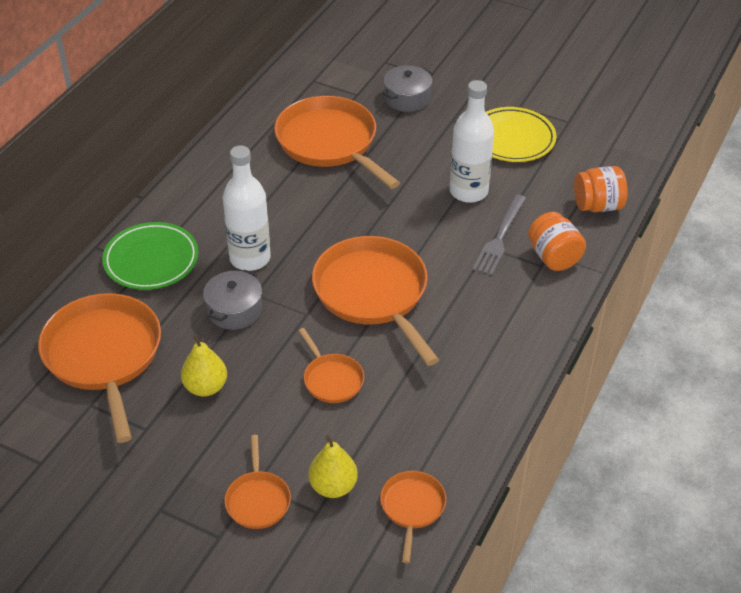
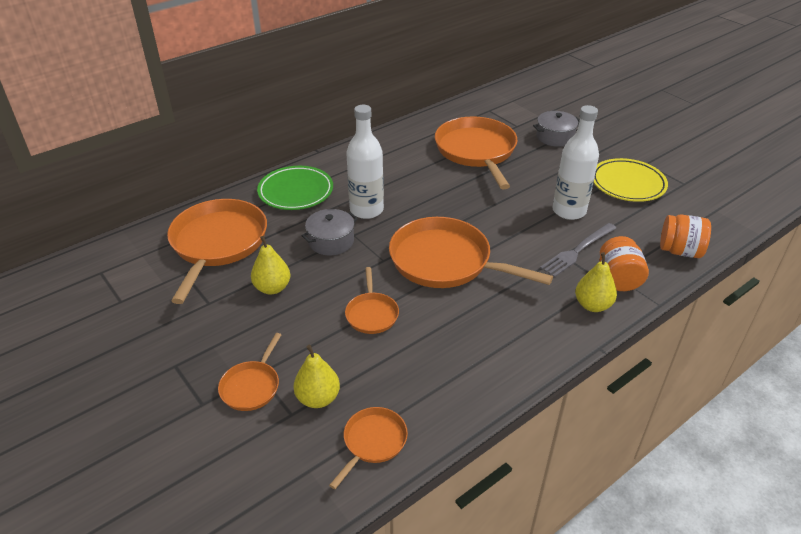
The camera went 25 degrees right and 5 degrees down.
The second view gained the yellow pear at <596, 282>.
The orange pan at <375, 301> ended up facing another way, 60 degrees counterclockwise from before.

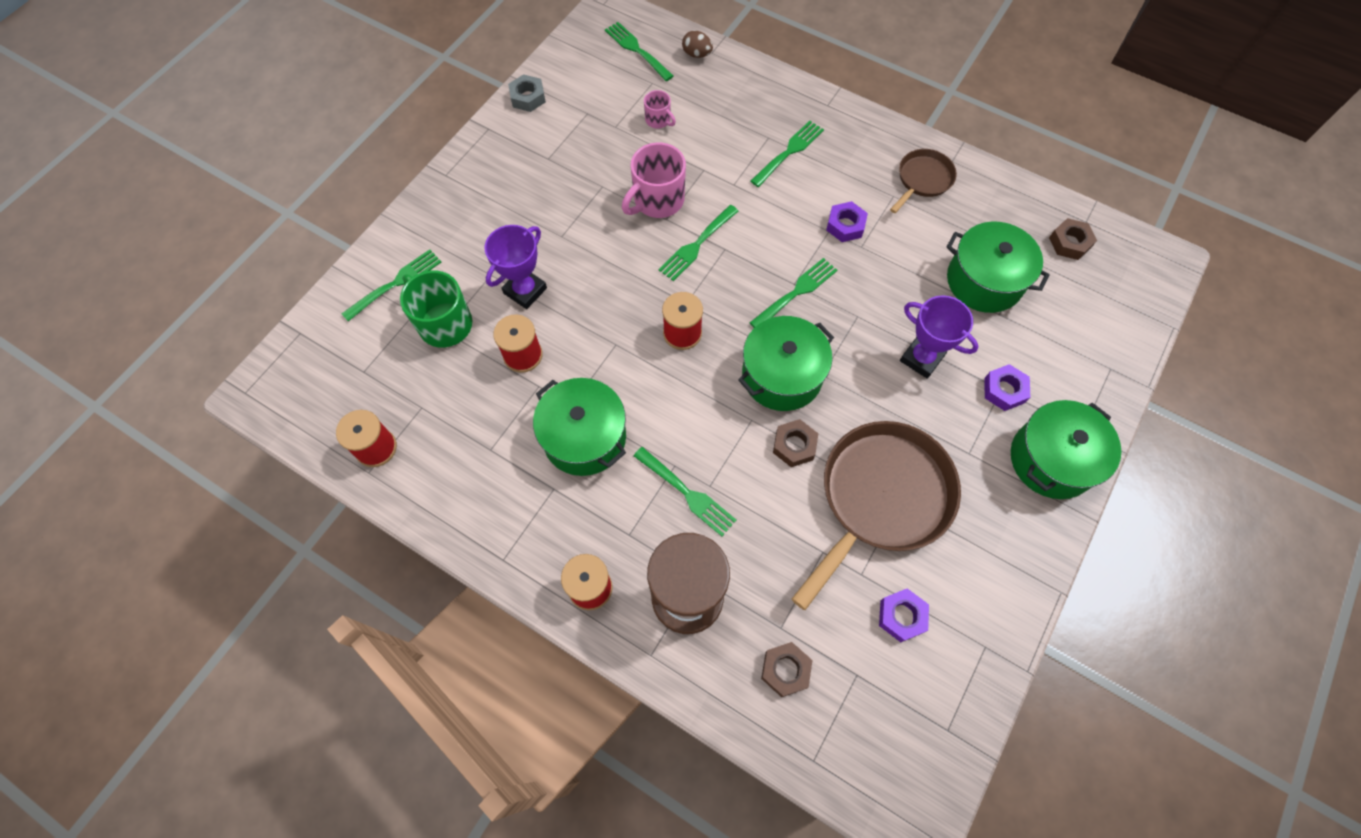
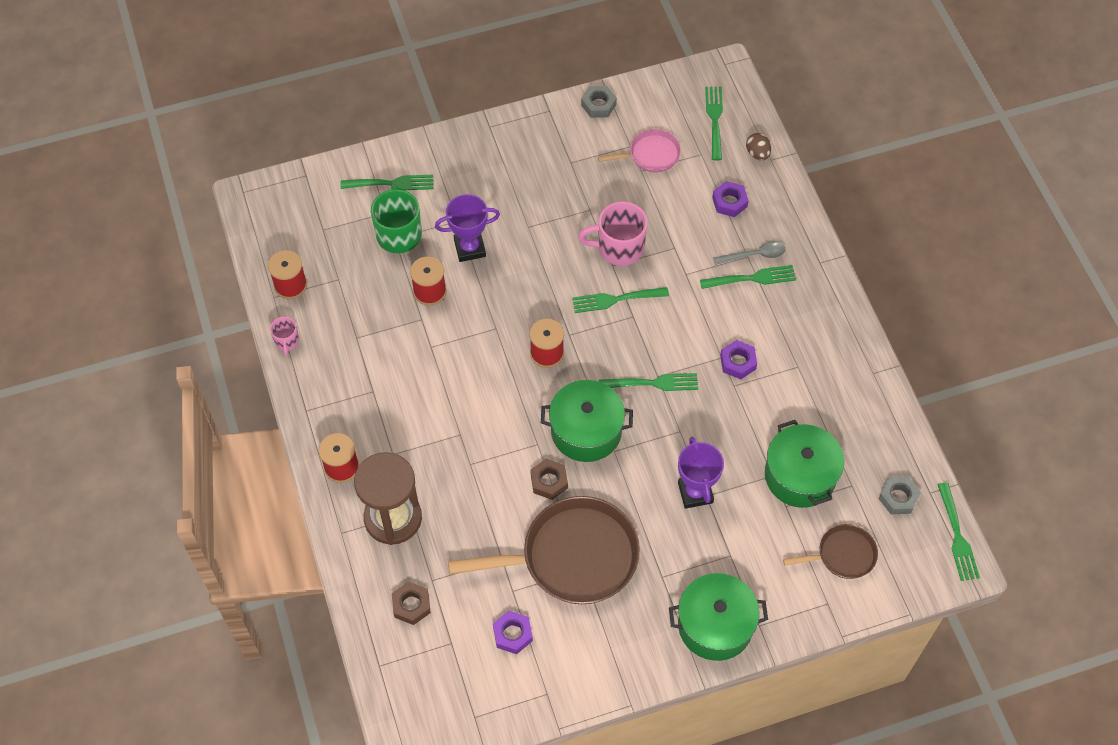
The camera went 40 degrees right and 5 degrees down.
The second view lost the green pot at <579, 427>.
The second view gained the pink pan at <639, 151>.
The second view gained the grey spoon at <749, 253>.
The green fork ended up elsewhere, having gone from <685, 491> to <959, 532>.
The pink mug ended up elsewhere, having gone from <660, 109> to <284, 336>.
The brown pan ended up elsewhere, having gone from <923, 181> to <830, 551>.
The purple nut ended up elsewhere, having gone from <1007, 387> to <730, 199>.
What was the brown nut at <1073, 239> turned into the grey nut at <899, 495>.

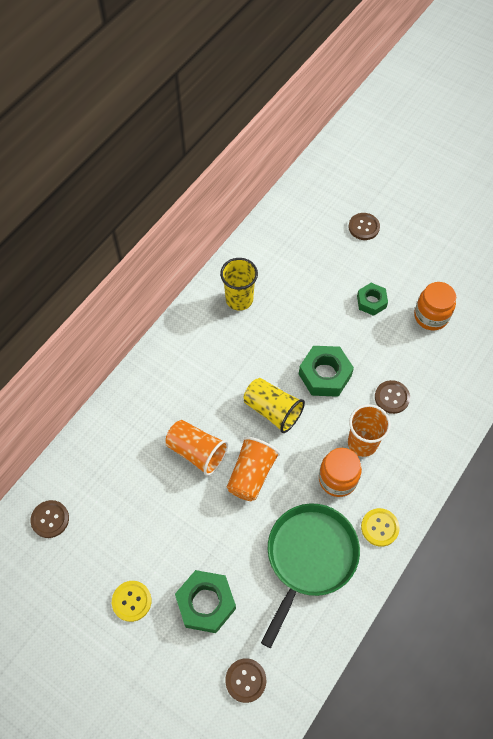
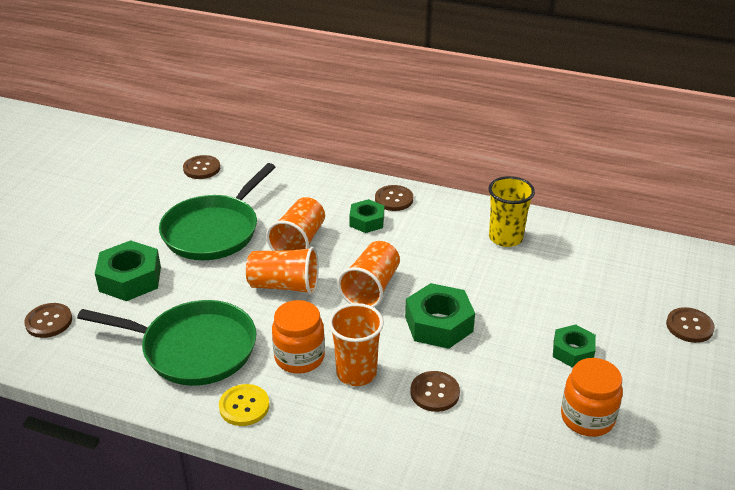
The camera went 75 degrees right and 25 degrees down.
The second view lost the yellow button at <131, 601>.
The second view gained the green pan at <217, 211>.
The second view gained the green nut at <366, 216>.
The second view gained the brown button at <394, 198>.
What was the yellow cup at <274, 405> turned into the orange cup at <369, 274>.

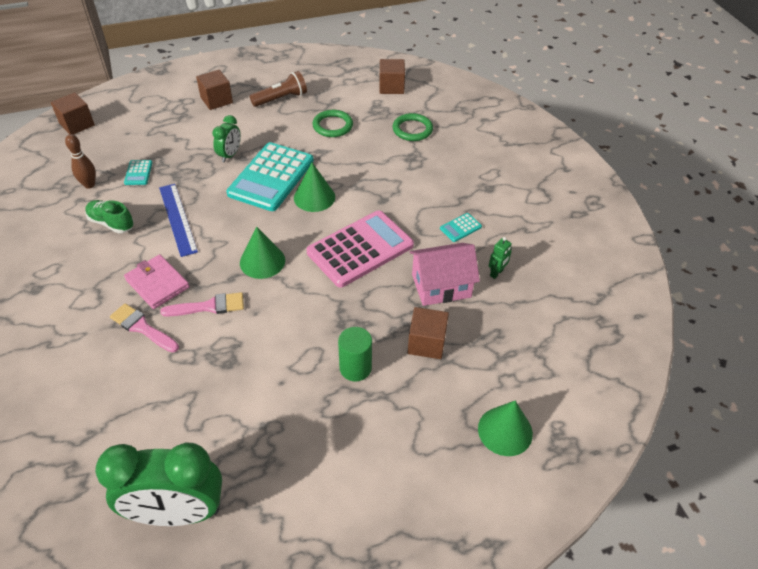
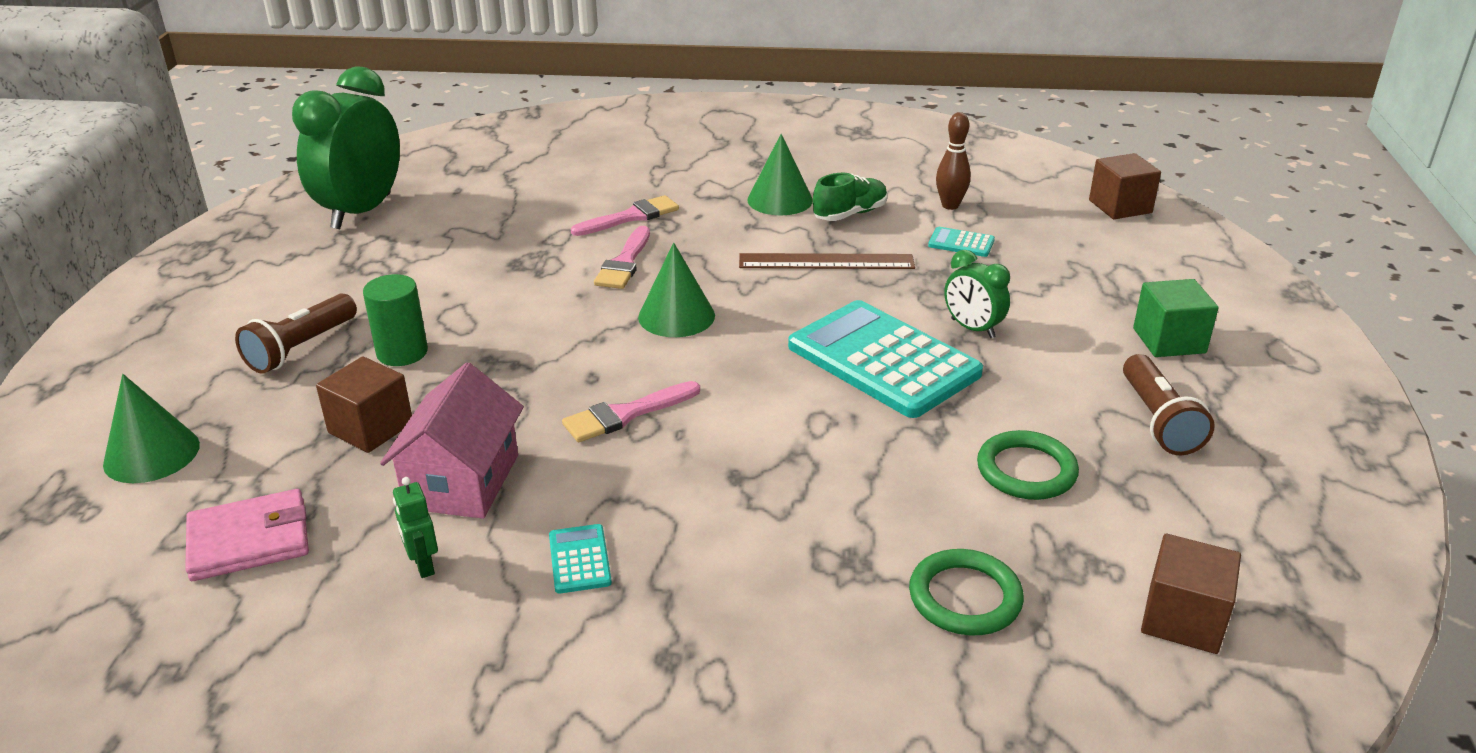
The camera went 115 degrees right and 15 degrees down.
The second view gained the brown flashlight at <296, 334>.
The pink wallet ended up elsewhere, having gone from <157, 281> to <247, 535>.
The green cone ended up elsewhere, having gone from <314, 187> to <780, 174>.
Where the pink calculator stood at <360, 249>, the pink brush came to stand at <631, 411>.
What was the blue ruler at <178, 220> turned into the brown ruler at <827, 261>.
What was the brown cube at <214, 90> turned into the green cube at <1176, 318>.

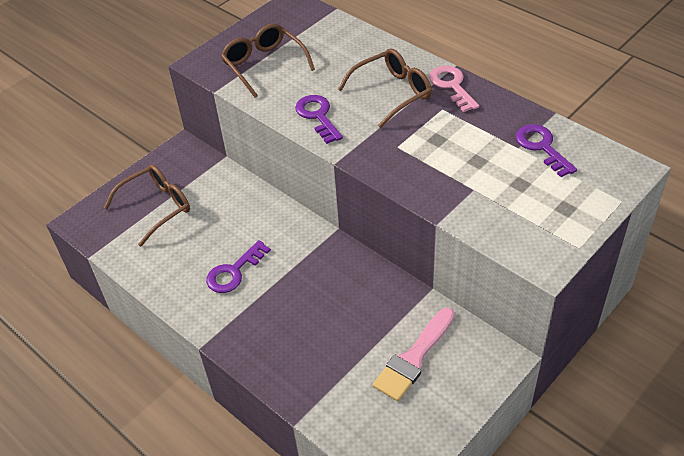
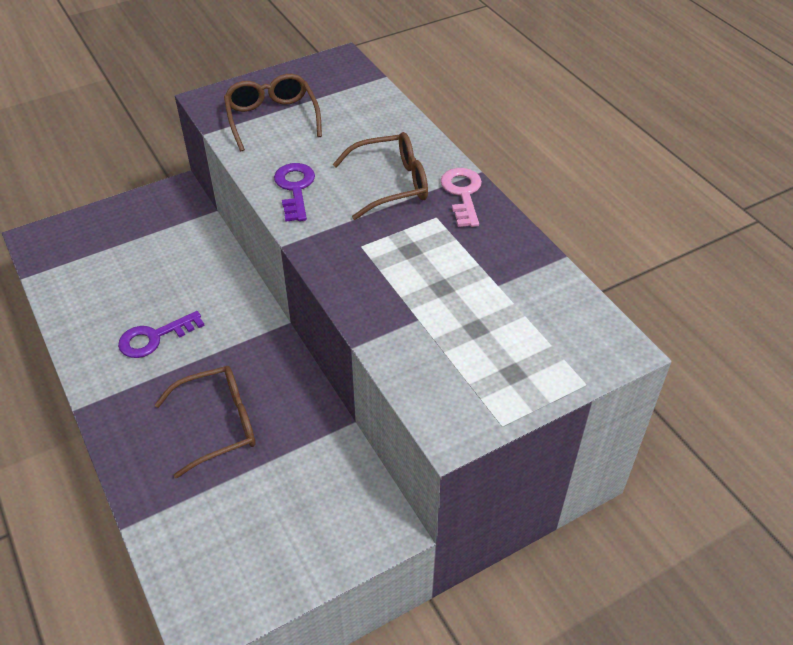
The camera went 15 degrees right and 0 degrees up.
The second view lost the pink brush at <413, 354>.
The second view lost the purple key at <546, 150>.
The brown glasses ended up elsewhere, having gone from <147, 205> to <205, 422>.

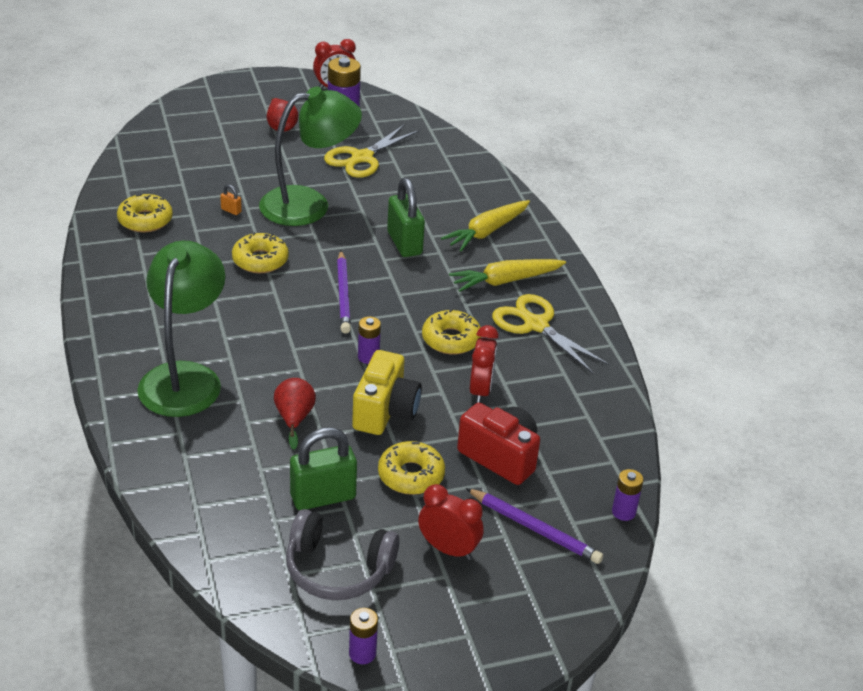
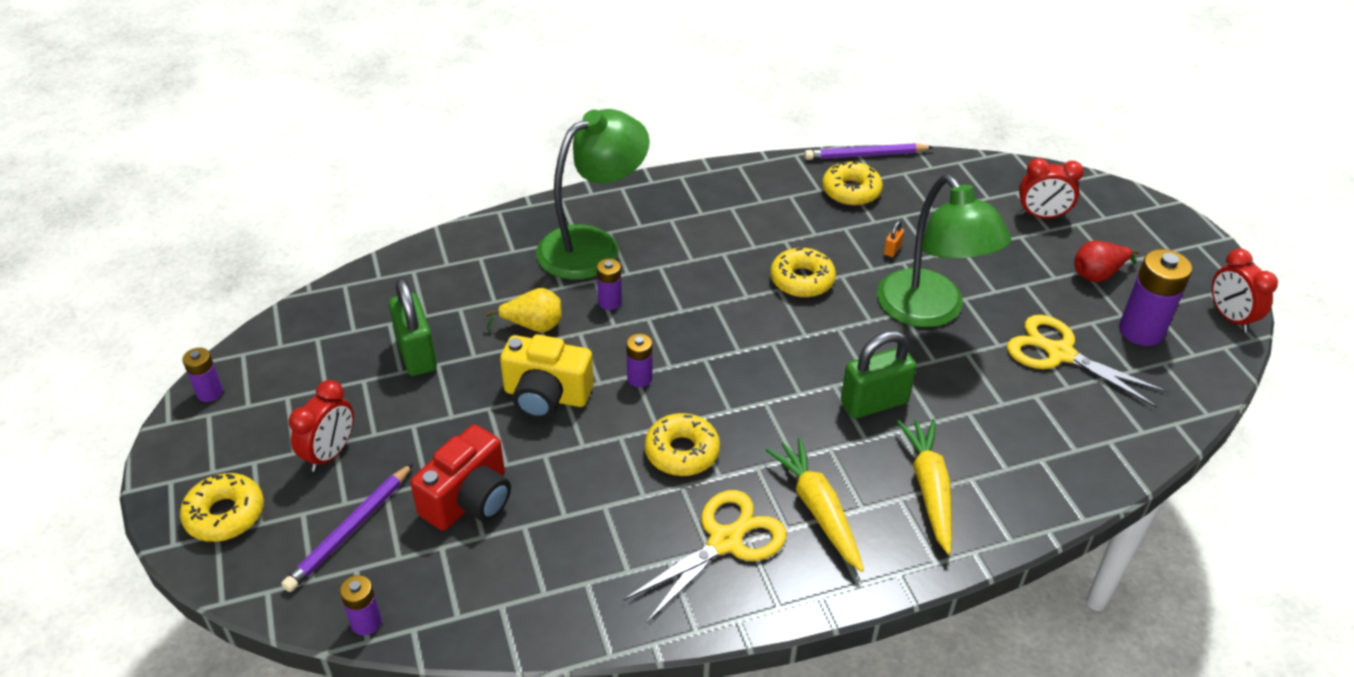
The camera went 90 degrees right and 5 degrees up.
The second view lost the grey headphones at <342, 554>.
The second view gained the purple battery at <609, 284>.
The purple pencil ended up elsewhere, having gone from <344, 292> to <868, 151>.
The yellow donut ended up elsewhere, having gone from <411, 468> to <222, 507>.
The red clock ended up elsewhere, having gone from <484, 364> to <1051, 188>.
What was the red pear at <295, 413> turned into the yellow pear at <523, 310>.
The green lamp at <181, 329> ended up facing another way, 45 degrees counterclockwise from before.
The yellow carrot at <485, 225> ended up facing another way, 45 degrees clockwise from before.

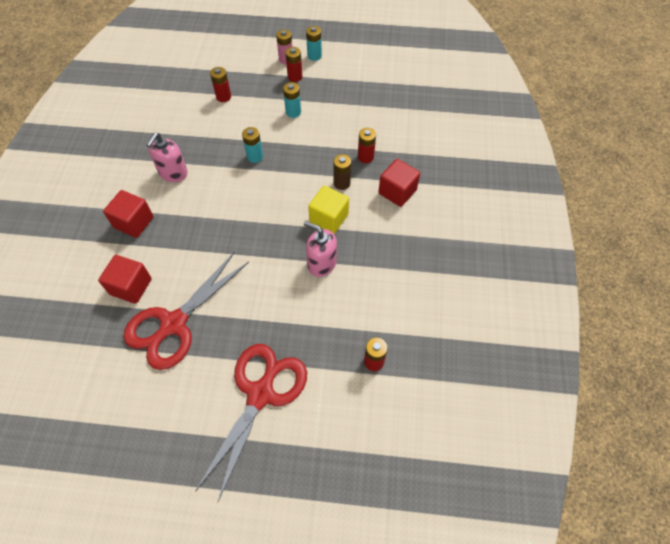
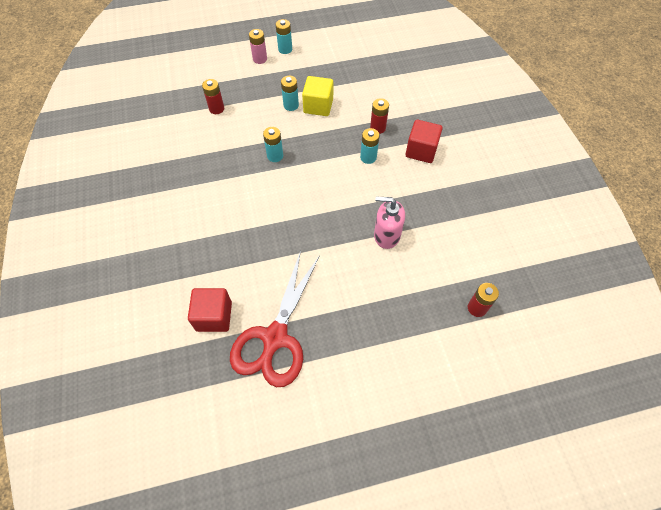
The camera went 20 degrees left and 0 degrees up.
The second view lost the red cube at <128, 214>.
The second view lost the pink soap dispenser at <167, 157>.
The second view lost the red scissors at <251, 423>.
The second view lost the red battery at <293, 64>.
The yellow cube ended up elsewhere, having gone from <328, 210> to <317, 96>.
What was the brown battery at <342, 172> turned into the turquoise battery at <370, 146>.

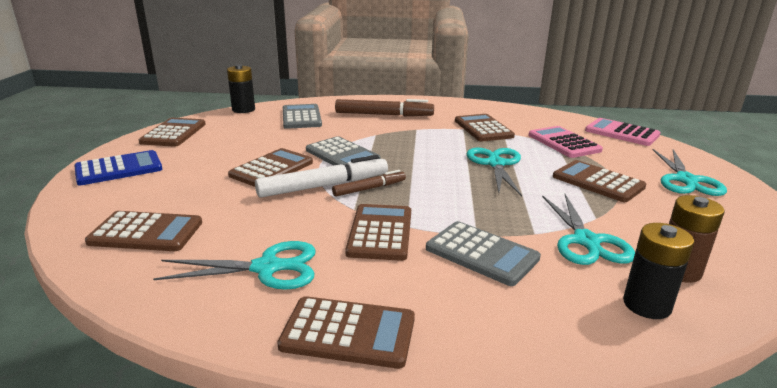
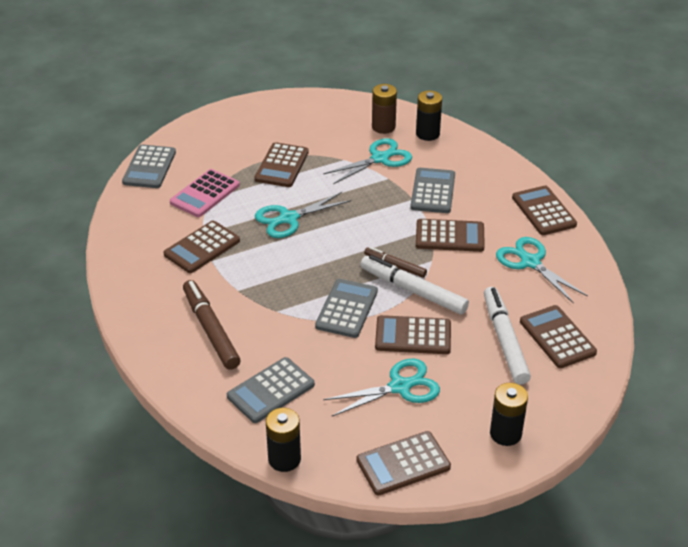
The camera went 120 degrees left and 15 degrees up.
The second view gained the white marker at <507, 336>.
The turquoise scissors ended up elsewhere, having gone from <690, 172> to <381, 387>.
Where the blue calculator stood at <118, 168>, the black battery came to stand at <509, 414>.
What was the pink calculator at <623, 132> turned into the grey calculator at <149, 166>.
The brown calculator at <378, 232> ended up facing another way, 150 degrees counterclockwise from before.

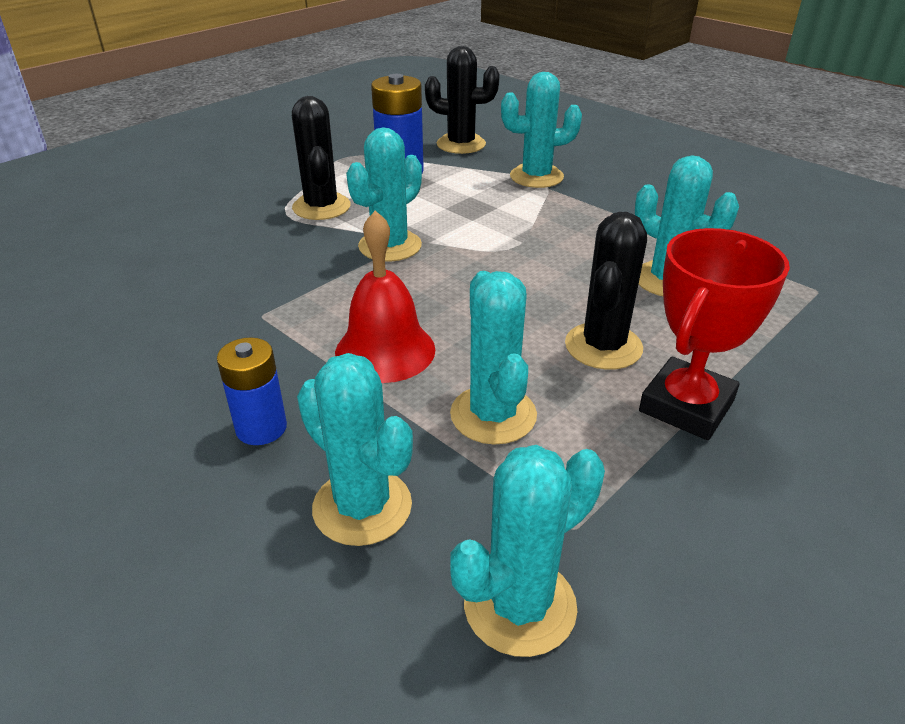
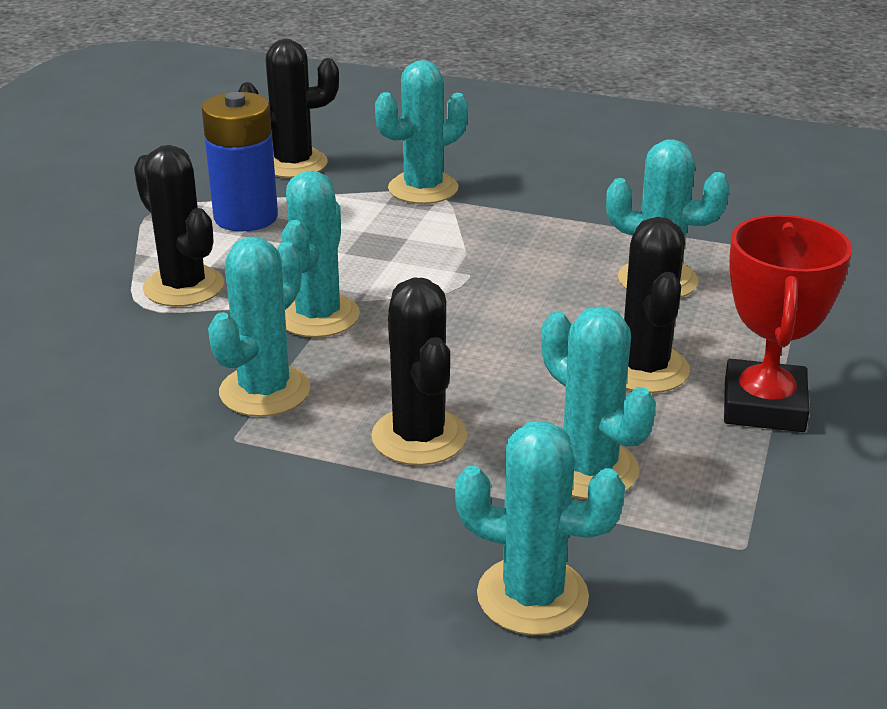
The camera went 25 degrees left and 5 degrees down.
The second view lost the blue battery at <252, 391>.
The turquoise cactus ended up elsewhere, having gone from <527, 551> to <259, 327>.
Where the red bell stood at <385, 296>, the black cactus came to stand at <419, 371>.

